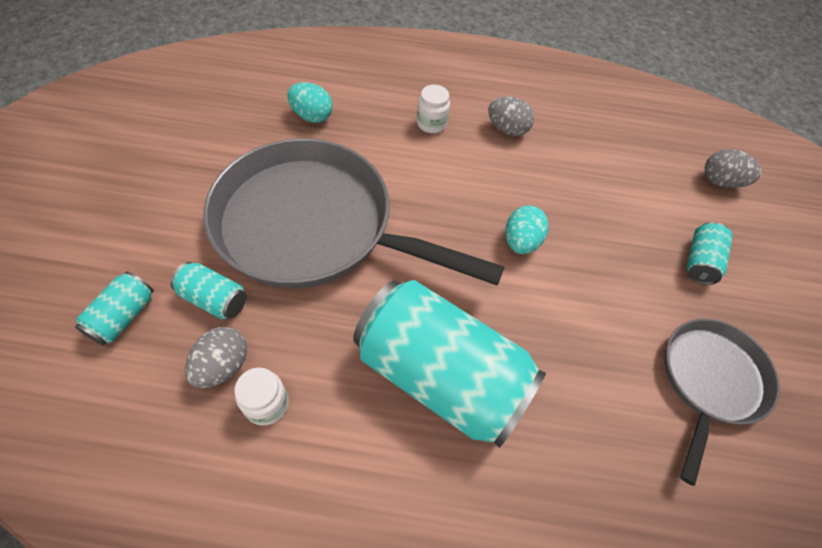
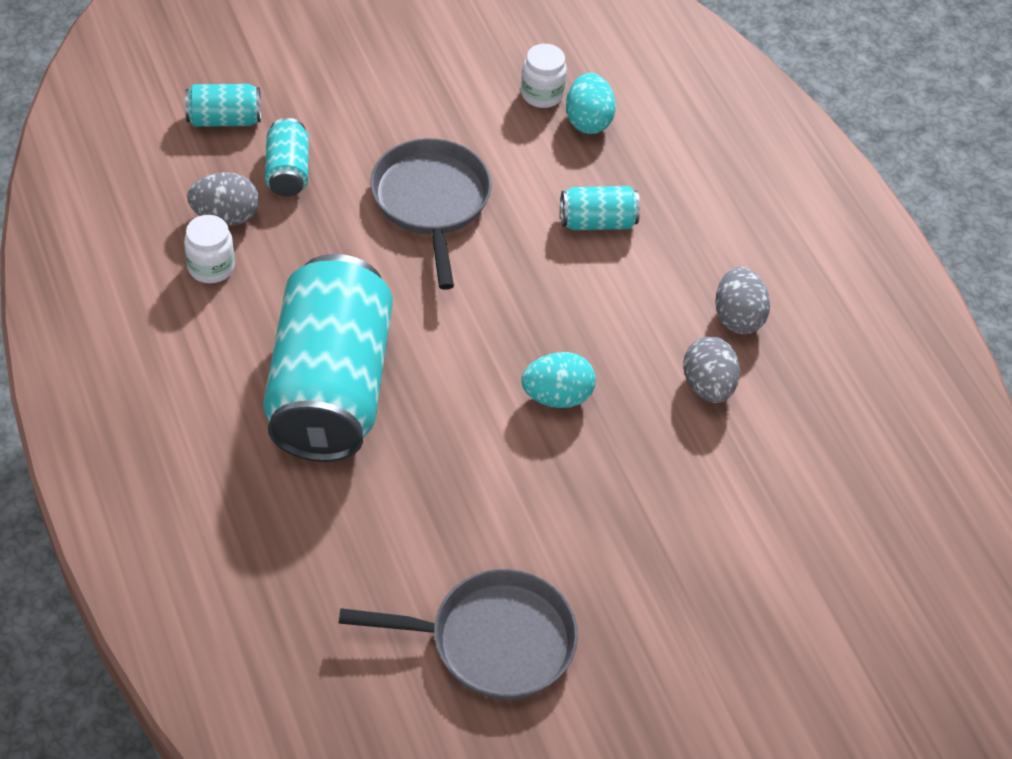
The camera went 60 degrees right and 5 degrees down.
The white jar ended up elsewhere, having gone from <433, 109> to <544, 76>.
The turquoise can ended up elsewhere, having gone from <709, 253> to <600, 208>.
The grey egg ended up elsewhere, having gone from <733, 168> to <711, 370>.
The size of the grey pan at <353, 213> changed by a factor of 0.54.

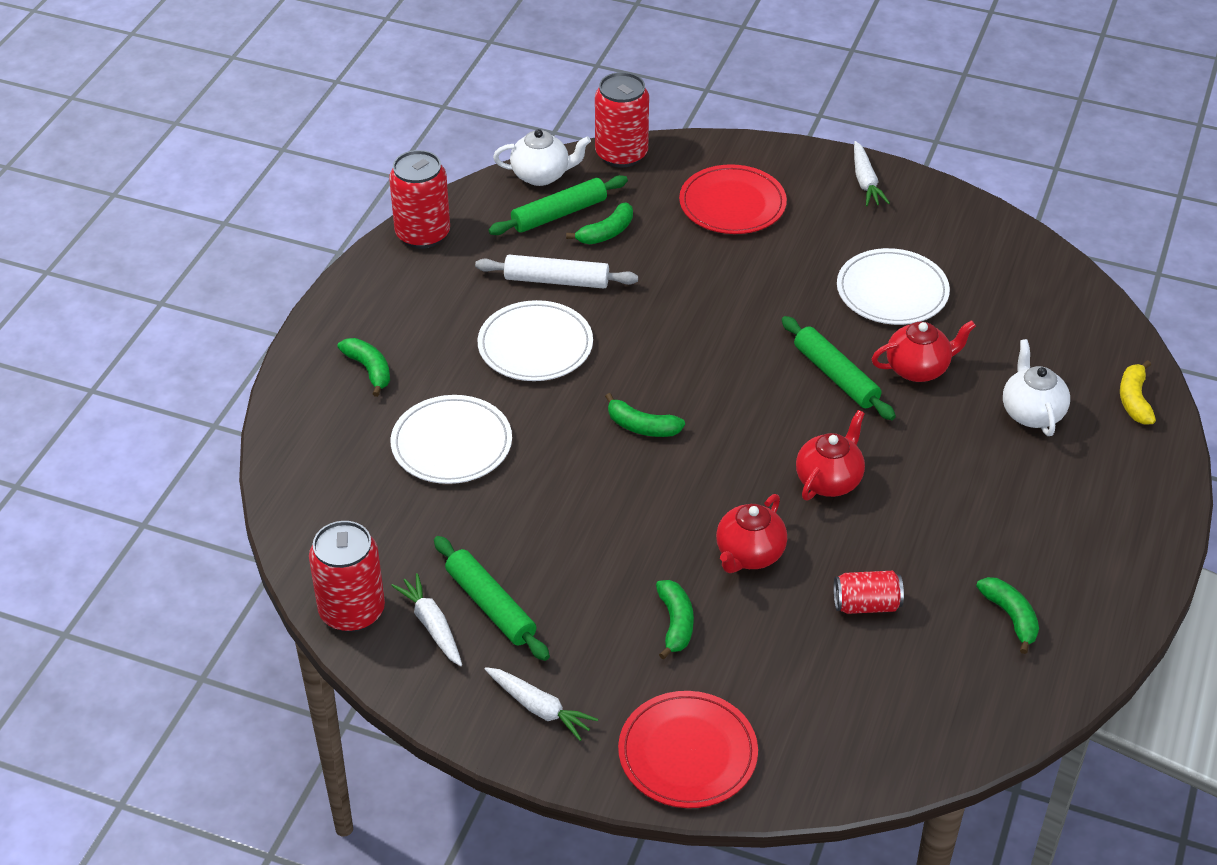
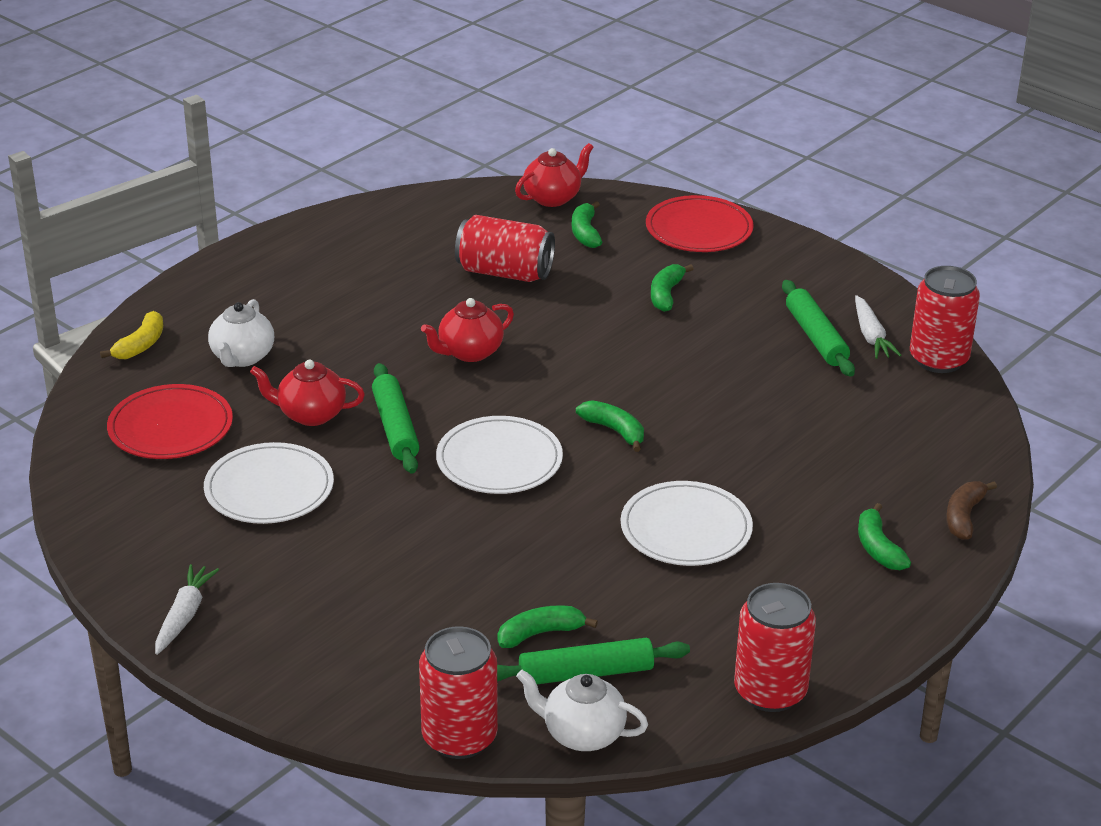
The camera went 160 degrees left and 10 degrees down.
The second view lost the white rolling pin at <556, 272>.
The second view lost the white carrot at <541, 704>.
The second view gained the brown banana at <971, 510>.
The white plate ended up elsewhere, having gone from <451, 439> to <499, 455>.
The red plate ended up elsewhere, having gone from <733, 199> to <170, 421>.
The red teapot ended up elsewhere, having gone from <751, 533> to <554, 175>.
The green banana ended up elsewhere, having gone from <1007, 615> to <587, 224>.
The size of the red can at <868, 592> changed by a factor of 1.64.

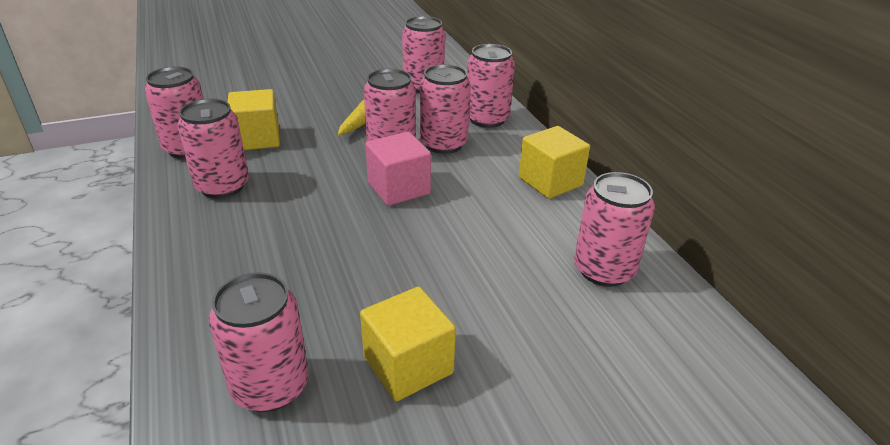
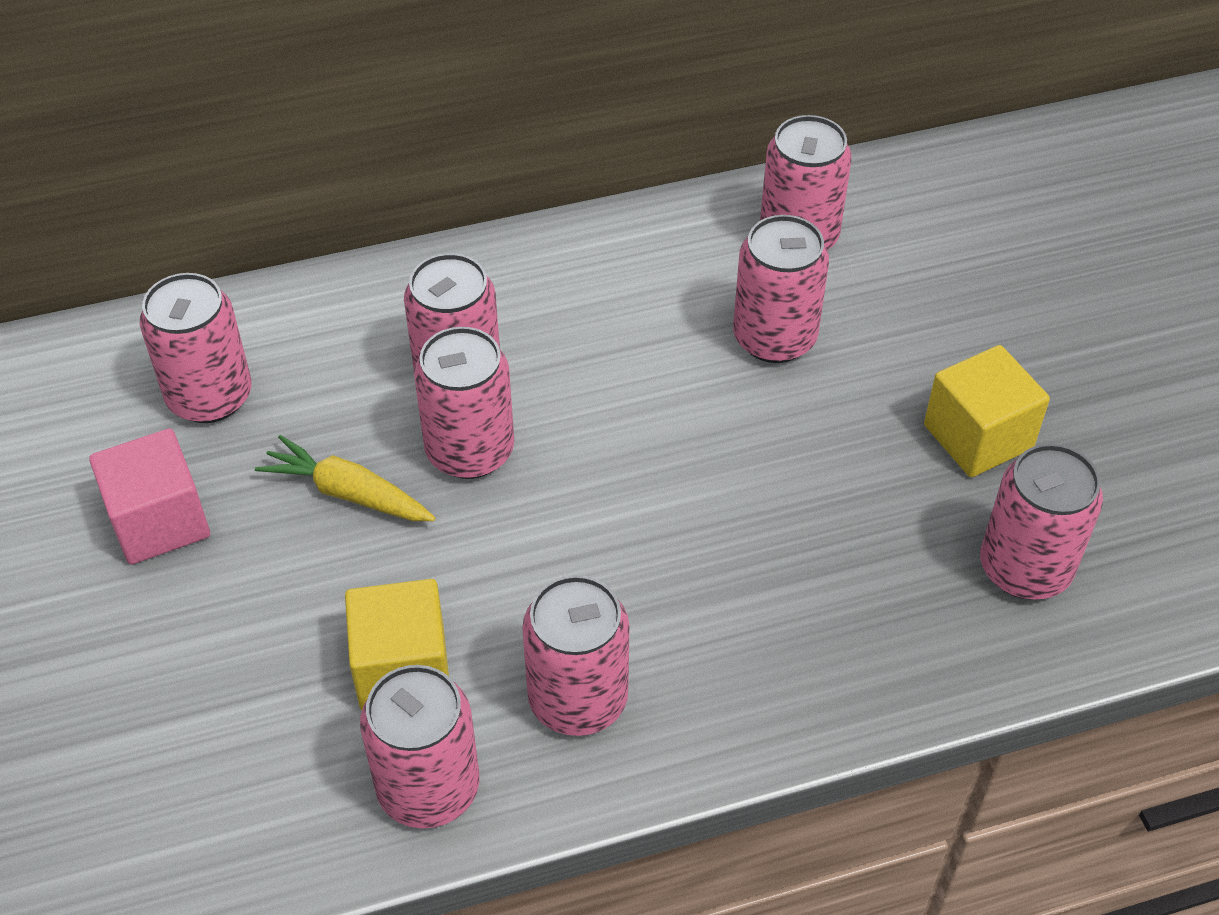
The camera went 85 degrees left and 15 degrees up.
The second view lost the yellow cube at <554, 162>.
The pink cube ended up elsewhere, having gone from <398, 169> to <149, 496>.
The pink can ended up elsewhere, having gone from <491, 86> to <781, 289>.

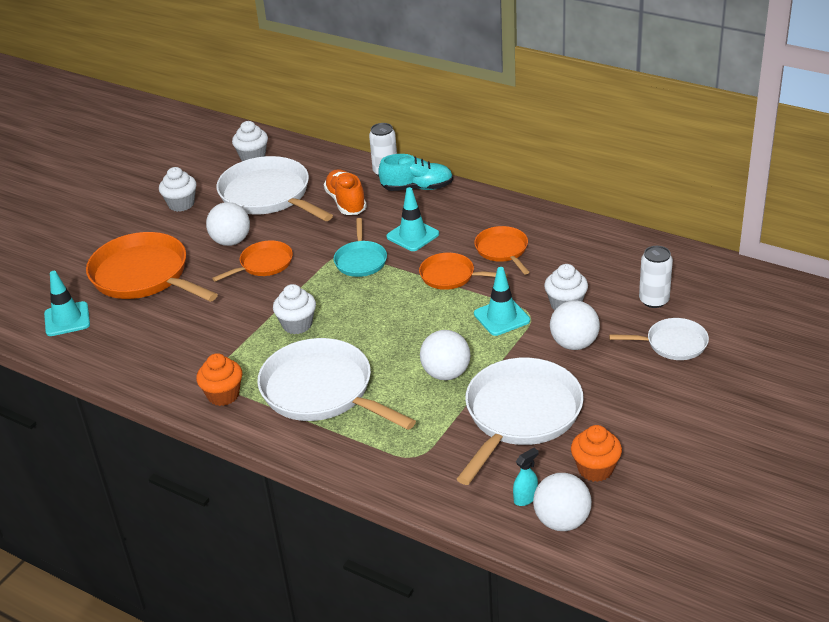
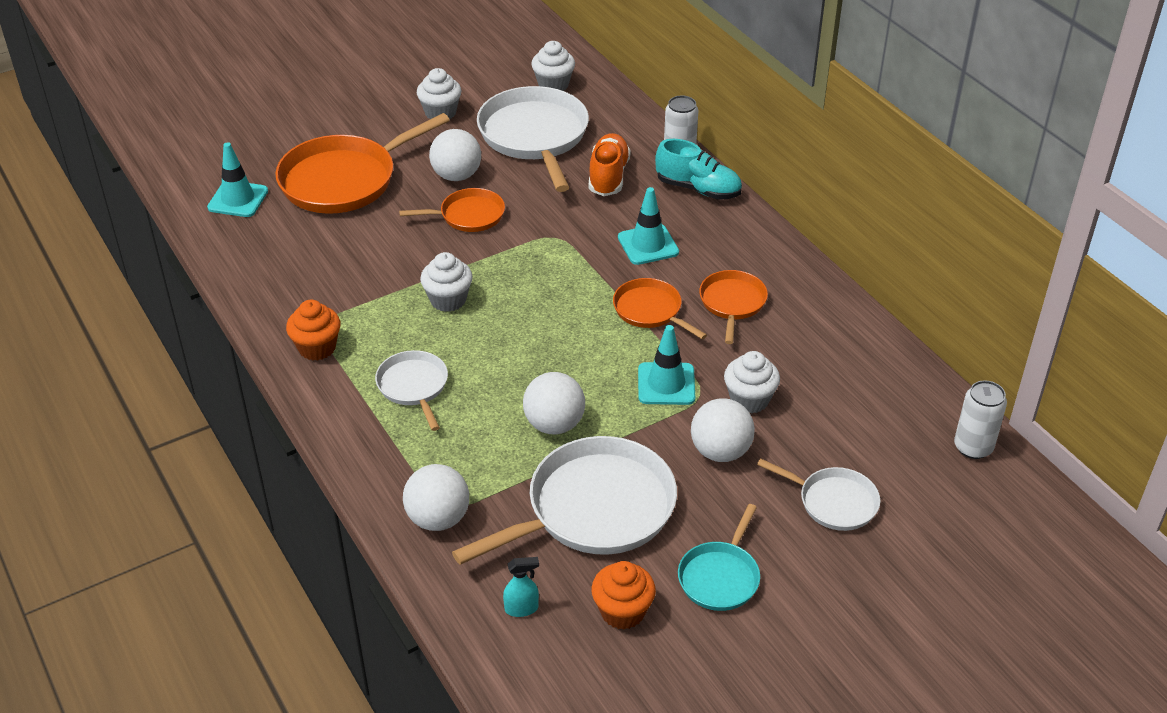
The camera went 25 degrees right and 5 degrees up.
The turquoise pan ended up elsewhere, having gone from <360, 247> to <719, 557>.
The white ball ended up elsewhere, having gone from <562, 502> to <436, 497>.
The white can ended up elsewhere, having gone from <656, 277> to <980, 419>.
The orange pan at <152, 267> ended up facing another way, 105 degrees counterclockwise from before.
The size of the white pan at <336, 384> changed by a factor of 0.54.

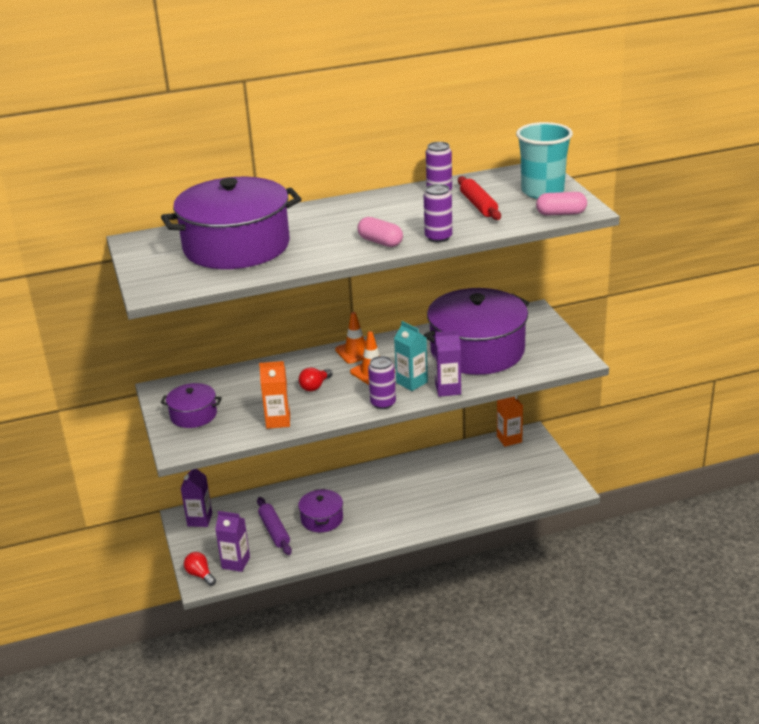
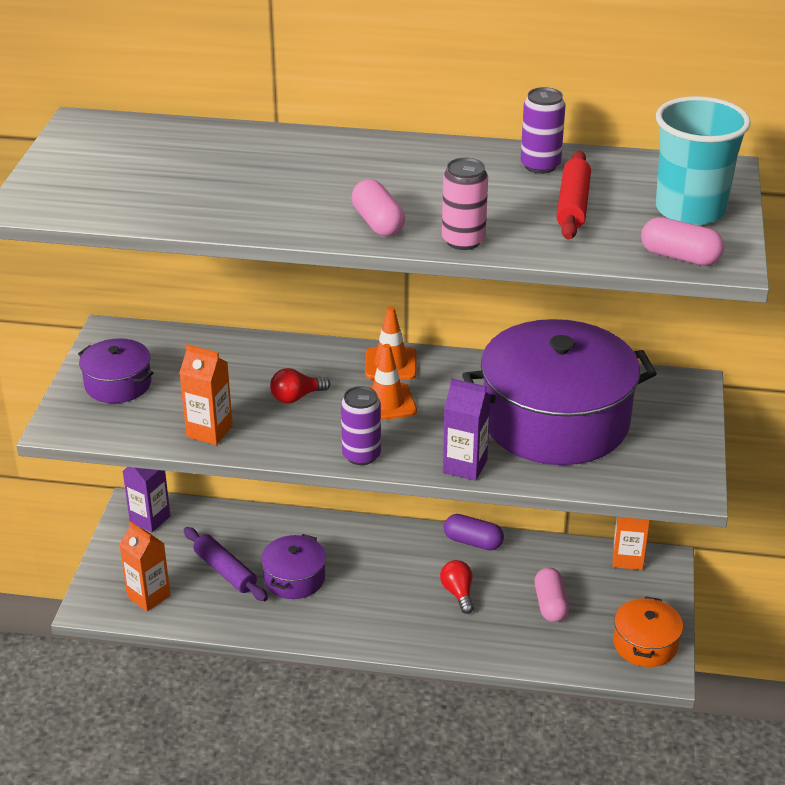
The camera went 25 degrees right and 5 degrees up.
The second view lost the purple pot at <231, 223>.
The second view lost the turquoise carton at <411, 356>.
The second view gained the purple capsule at <474, 532>.
The second view gained the pink capsule at <551, 595>.
The second view gained the orange pot at <648, 631>.
The red light bulb ended up elsewhere, having gone from <200, 569> to <457, 587>.
What was the purple carton at <232, 541> turned into the orange carton at <144, 566>.
What was the purple can at <437, 213> turned into the pink can at <465, 204>.
The purple rolling pin at <274, 526> ended up facing another way, 45 degrees counterclockwise from before.

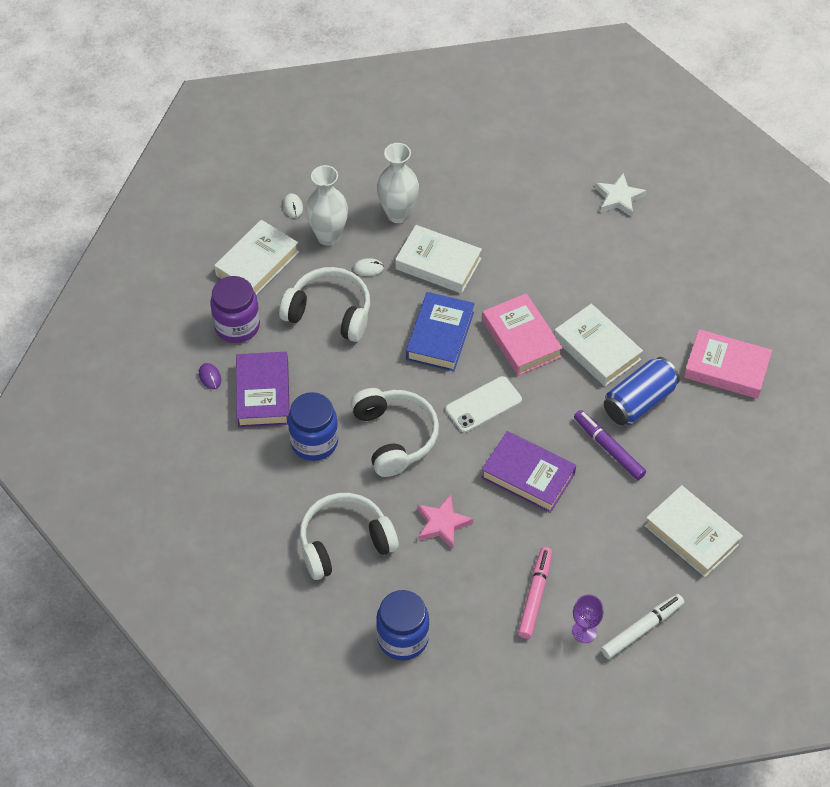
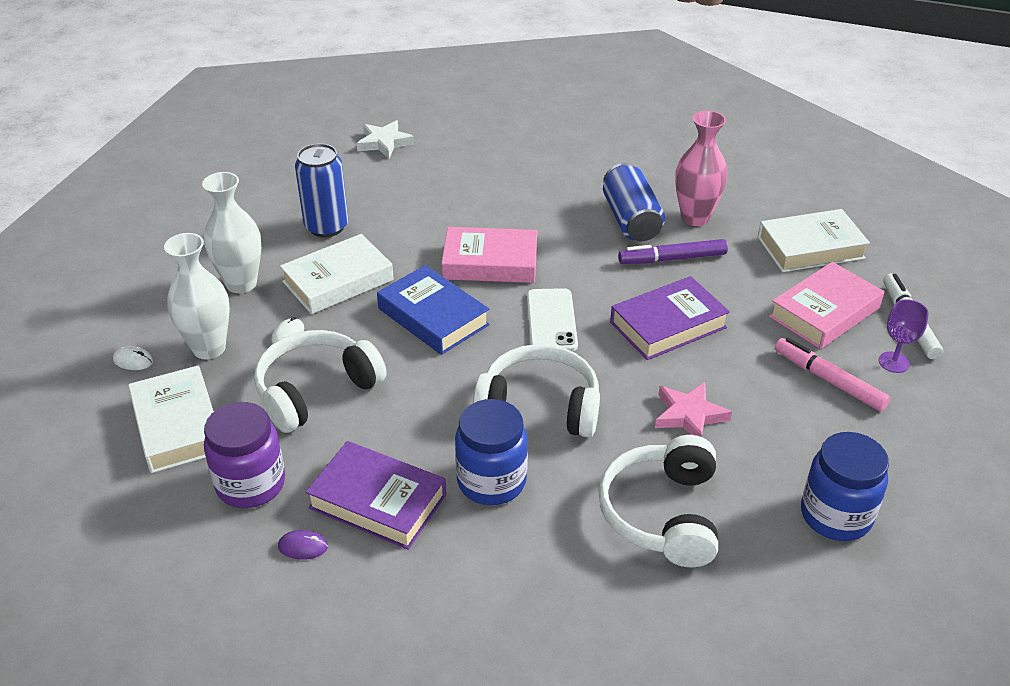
The camera went 60 degrees left and 15 degrees down.
The second view lost the white book at <598, 344>.
The second view gained the blue can at <321, 190>.
The second view gained the pink vase at <701, 168>.
The pink book ended up elsewhere, having gone from <728, 364> to <826, 305>.

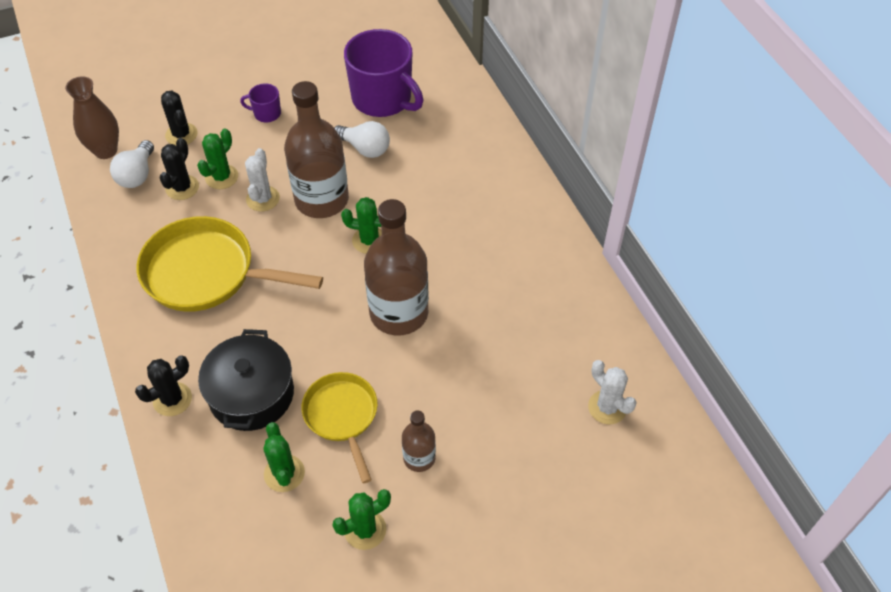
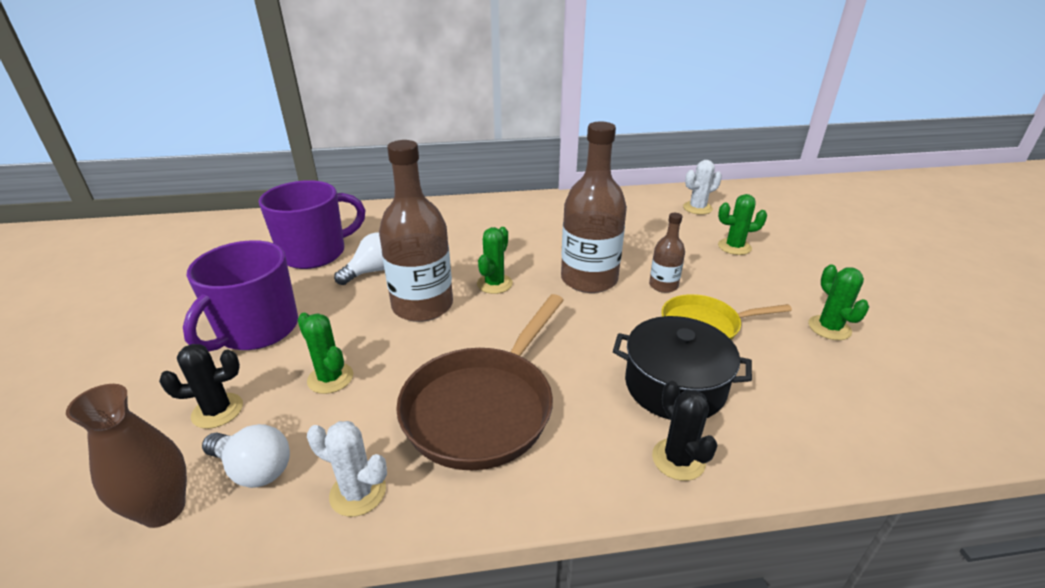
The camera went 75 degrees left and 20 degrees down.
The second view lost the black cactus at <179, 169>.
The white cactus ended up elsewhere, having gone from <262, 180> to <347, 469>.
The green cactus ended up elsewhere, having gone from <284, 457> to <742, 224>.
The brown bottle ended up elsewhere, having gone from <419, 441> to <667, 253>.
What was the yellow pan at <229, 264> turned into the brown pan at <480, 382>.
The size of the purple mug at <260, 103> changed by a factor of 2.24.

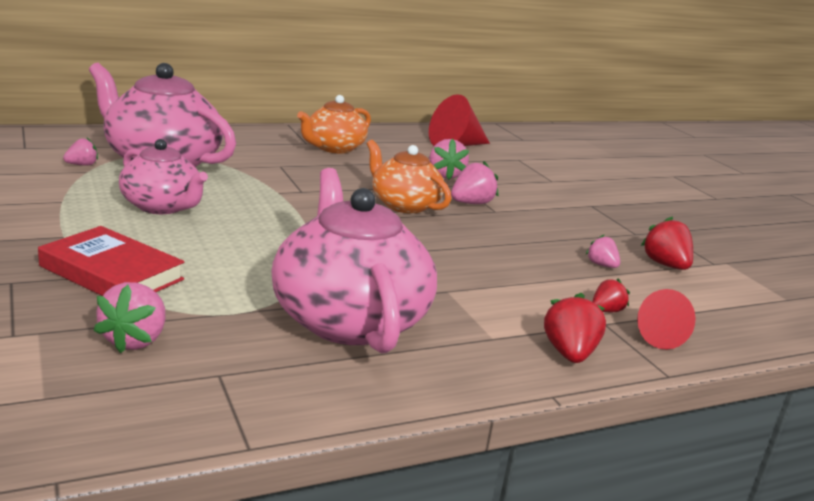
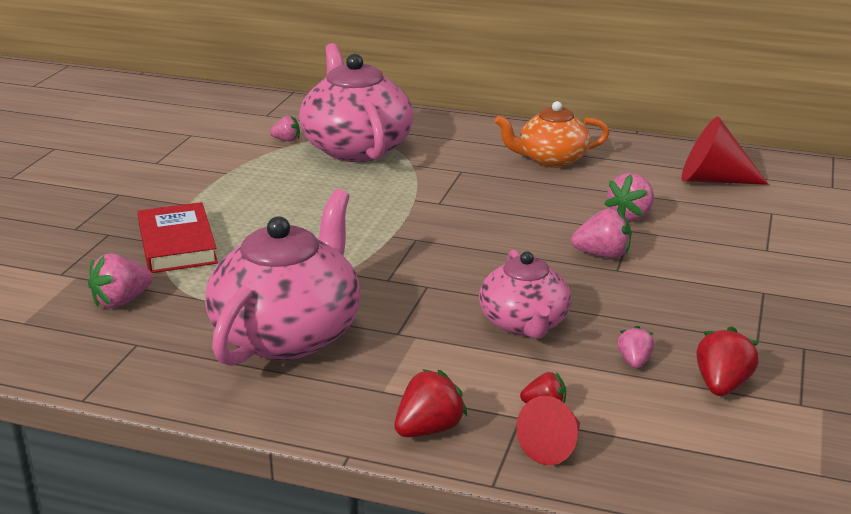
The camera went 45 degrees right and 5 degrees up.
The second view lost the orange teapot at <409, 177>.
The pink teapot ended up elsewhere, having gone from <163, 176> to <525, 294>.

